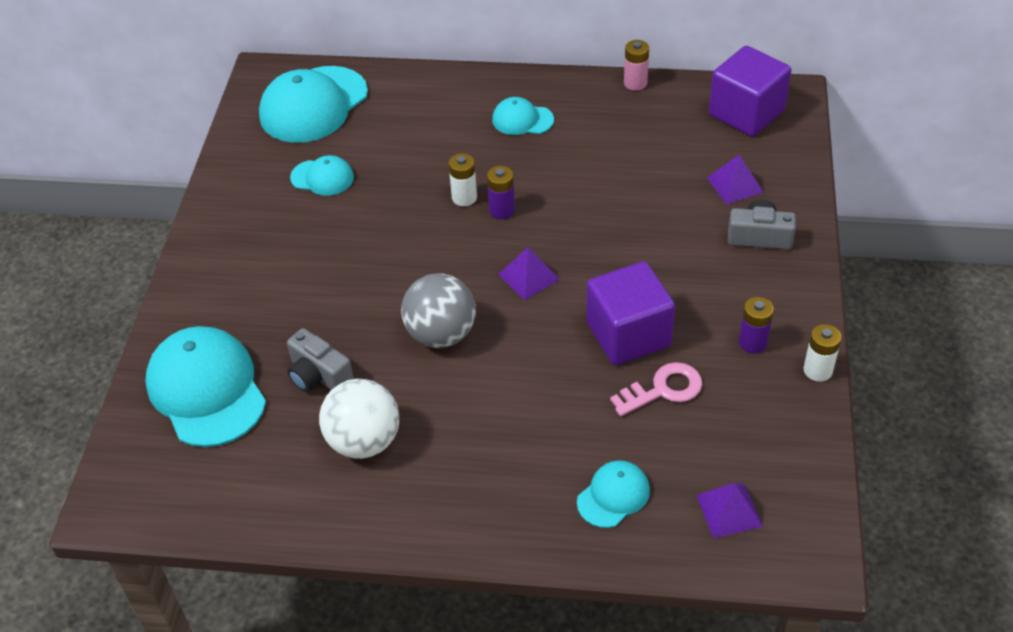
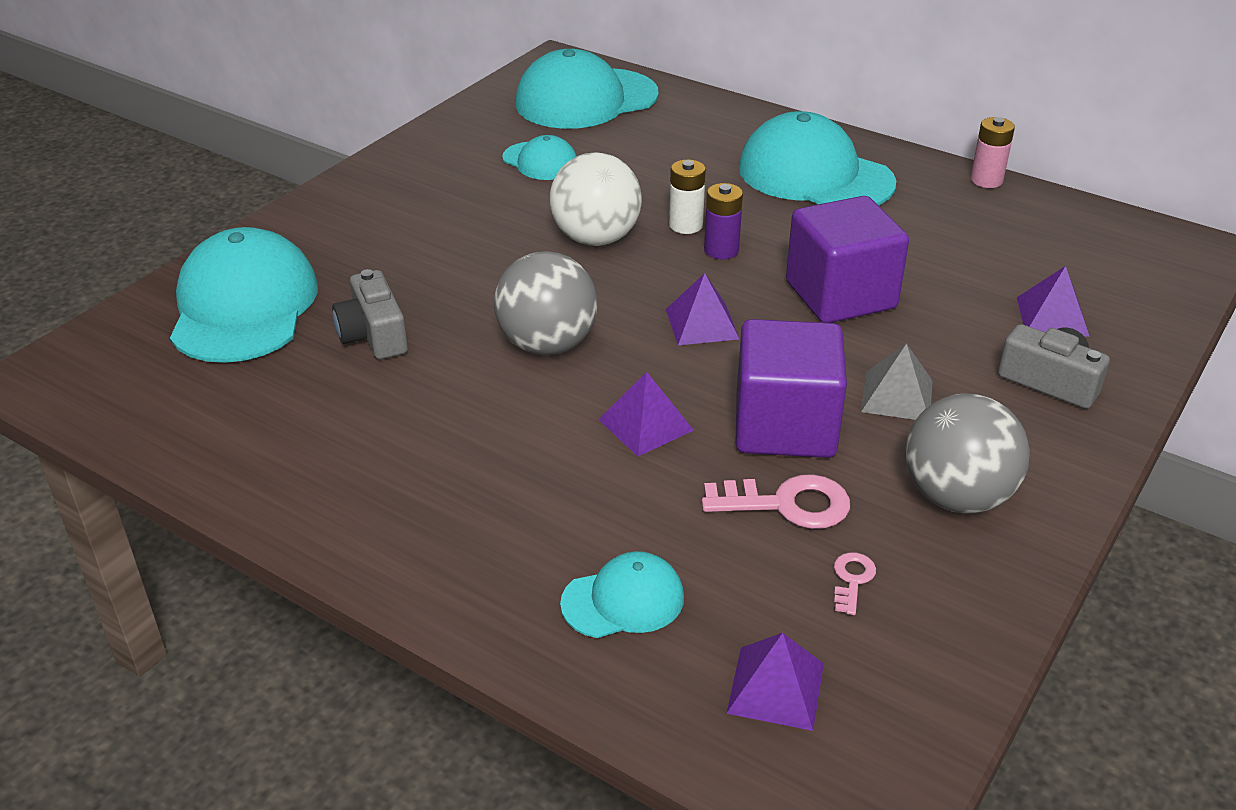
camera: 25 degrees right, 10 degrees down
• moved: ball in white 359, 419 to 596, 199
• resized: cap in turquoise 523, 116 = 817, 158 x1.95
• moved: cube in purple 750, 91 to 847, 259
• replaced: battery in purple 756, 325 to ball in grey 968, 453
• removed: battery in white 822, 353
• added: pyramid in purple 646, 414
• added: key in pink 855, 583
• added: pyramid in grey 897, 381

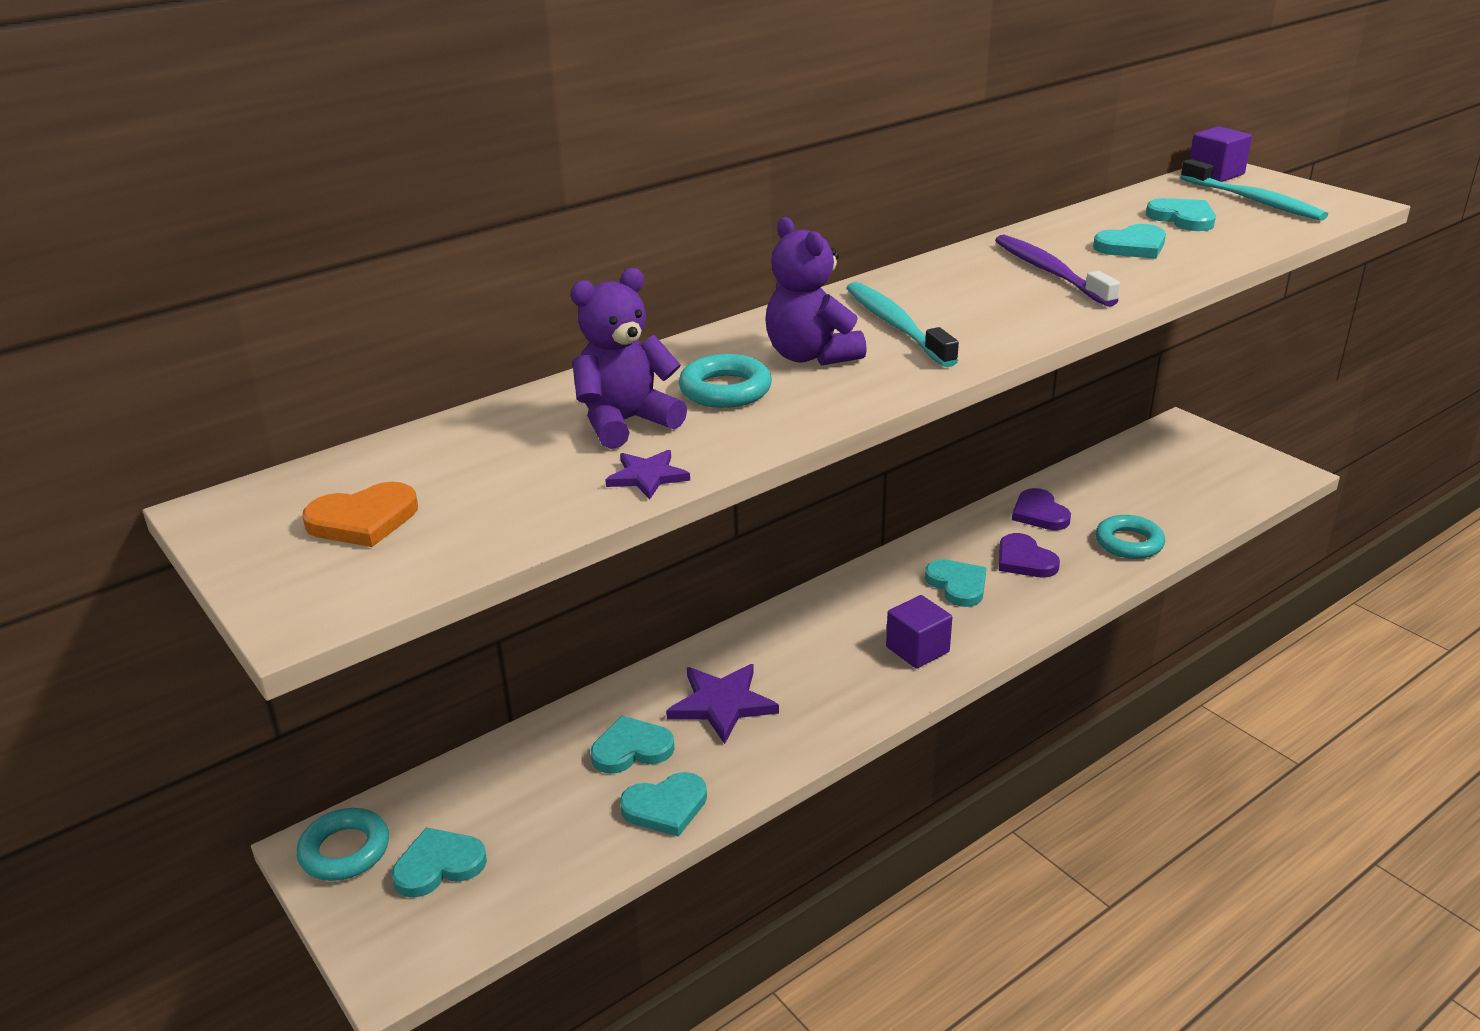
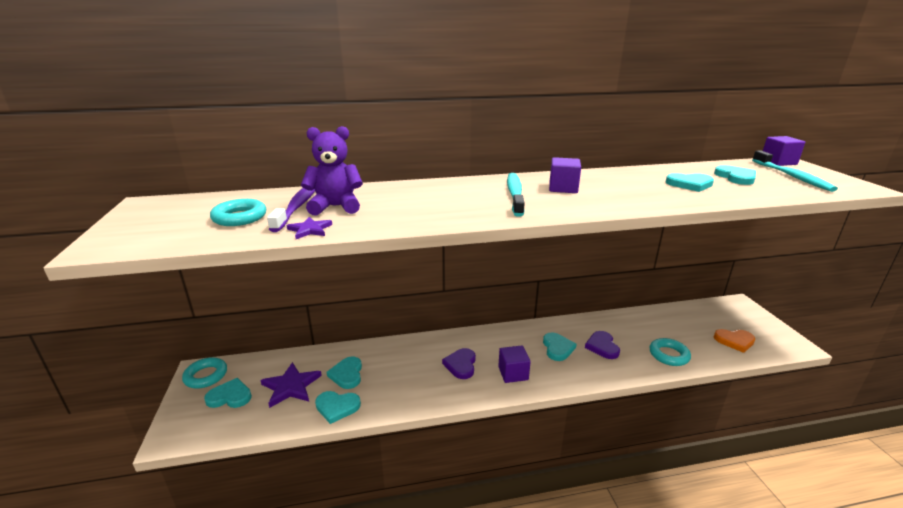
camera: 25 degrees right, 5 degrees down
• moved: heart in orange 360, 514 to 735, 341
• turned: heart in turquoise 633, 745 = 344, 372 105 degrees counterclockwise
• moved: star in purple 722, 704 to 291, 385
• moved: ring in turquoise 725, 381 to 238, 212
• removed: teddy bear in purple 816, 291
• moved: toothbrush in purple 1057, 271 to 291, 210
• moved: heart in purple 1041, 509 to 459, 363
• added: cube in purple 565, 175

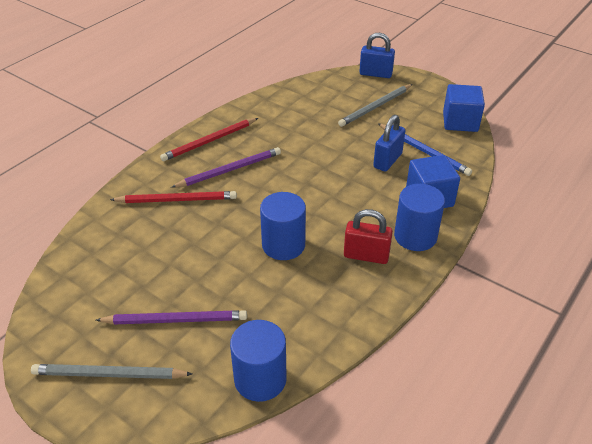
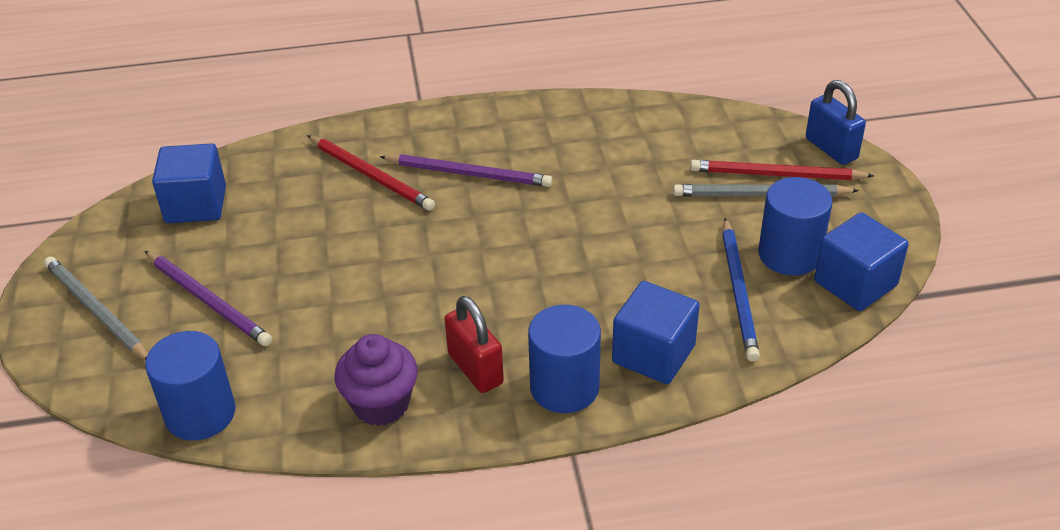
camera: 45 degrees right, 0 degrees up
• moved: pencil in red 209, 139 to 782, 170
• moved: cylinder in blue 283, 226 to 795, 226
• removed: padlock in blue 389, 143
• added: cube in blue 189, 183
• added: cupcake in purple 376, 380

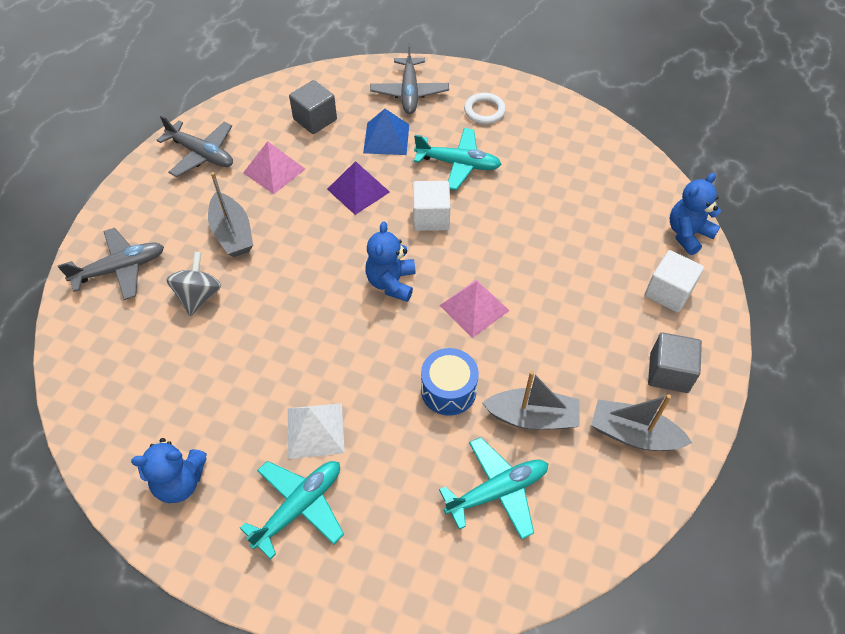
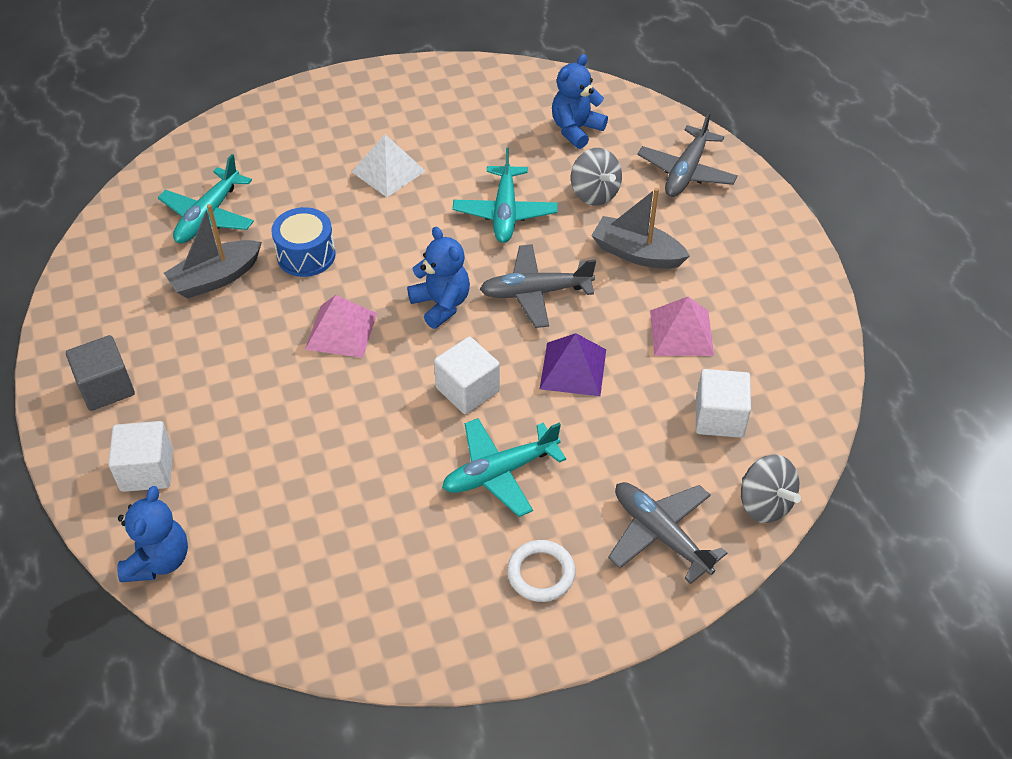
camera: 140 degrees right, 5 degrees down
• moved: teddy bear in blue 169, 470 to 580, 101
• moved: plane in grey 195, 146 to 538, 286
• moved: plane in turquoise 292, 510 to 505, 195
• recoloured: cube in grey 313, 107 to cube in white 723, 403
• removed: pyramid in blue 386, 132
• removed: boat in grey 641, 422
• added: spinning top in grey 771, 489

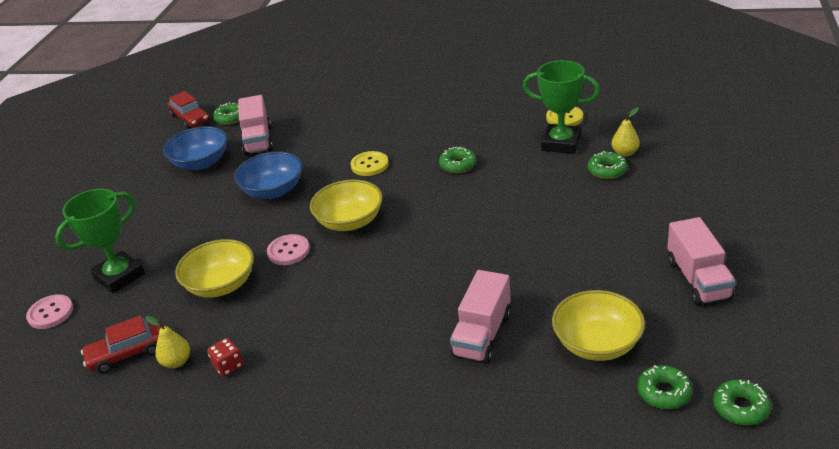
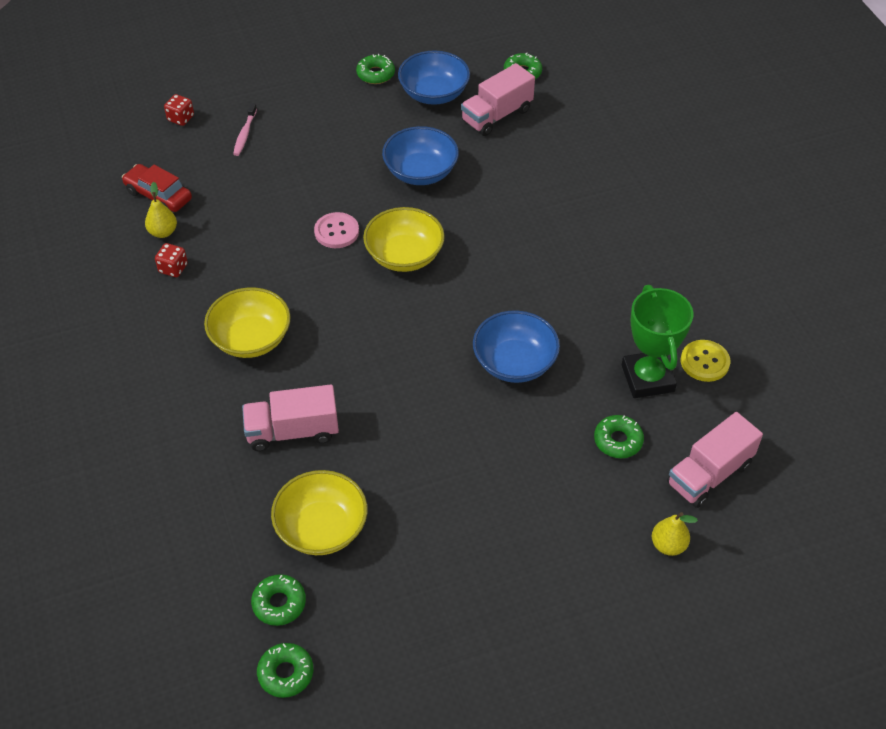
camera: 55 degrees right, 15 degrees up
• replaced: button in pink 49, 311 to dice in red 179, 110
• replaced: trophy in green 100, 241 to toothbrush in pink 245, 129
• removed: car in red 188, 110
• moved: bowl in yellow 214, 268 to 247, 322
• removed: button in yellow 370, 163
• moved: donut in green 457, 160 to 375, 69
• moved: pear in yellow 625, 131 to 675, 534
• moved: truck in pink 701, 261 to 715, 460
• added: bowl in blue 516, 347

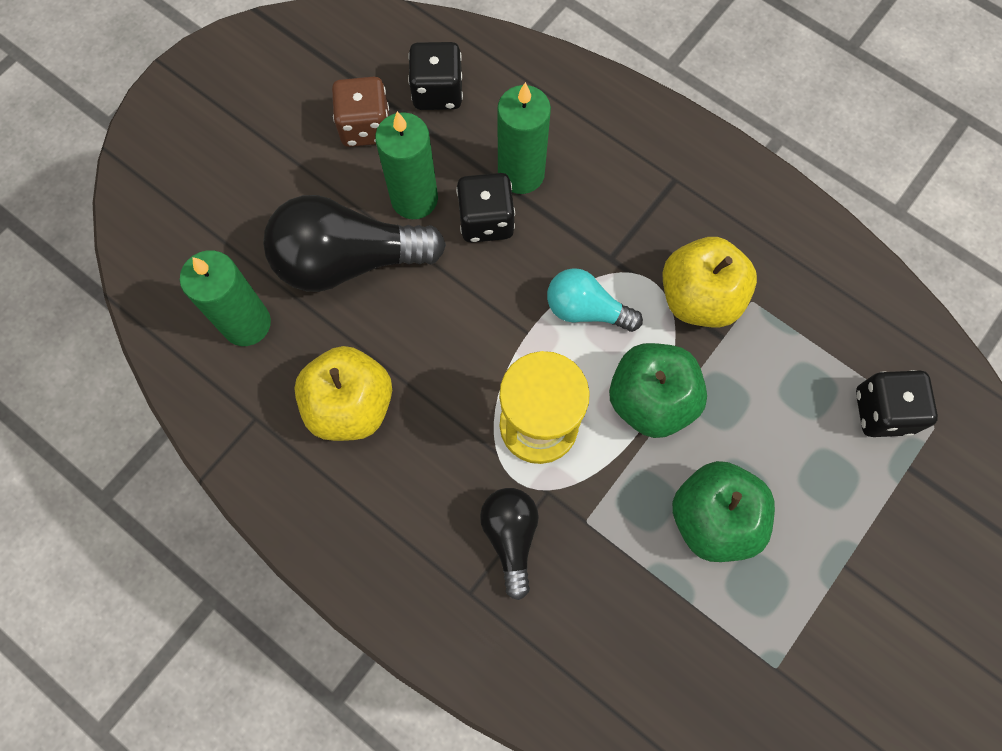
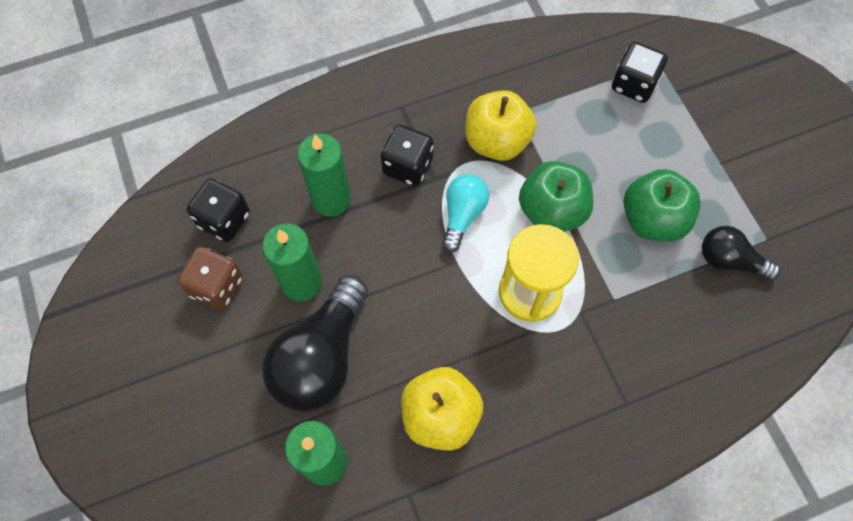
camera: 60 degrees left, 5 degrees down
• moved: dice in black 485, 208 to 407, 155
• moved: light bulb in black 509, 544 to 741, 253
• turned: light bulb in turquoise 595, 300 = 465, 213 150 degrees clockwise

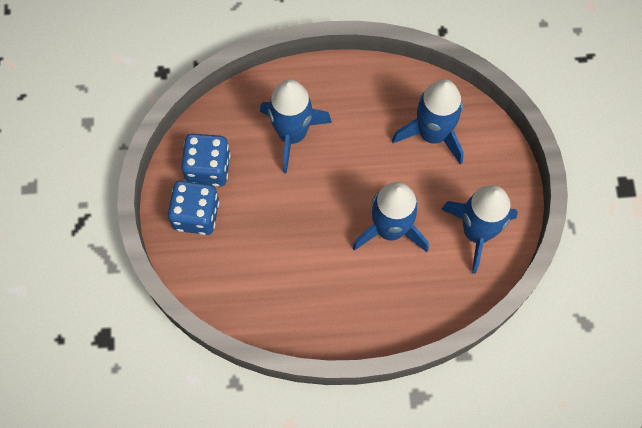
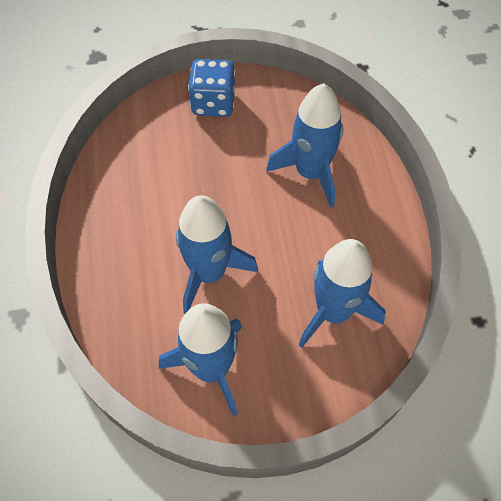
camera: 85 degrees right, 10 degrees down
• removed: dice in blue 206, 160

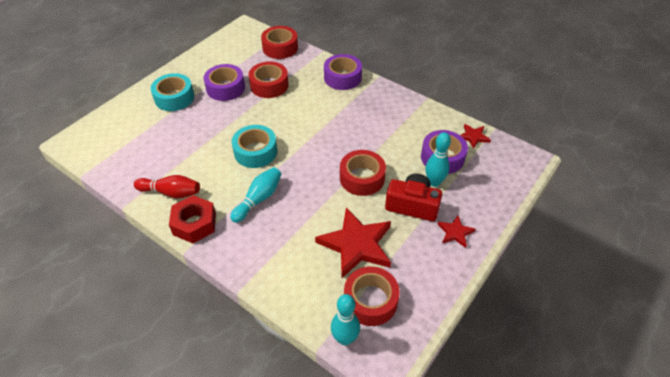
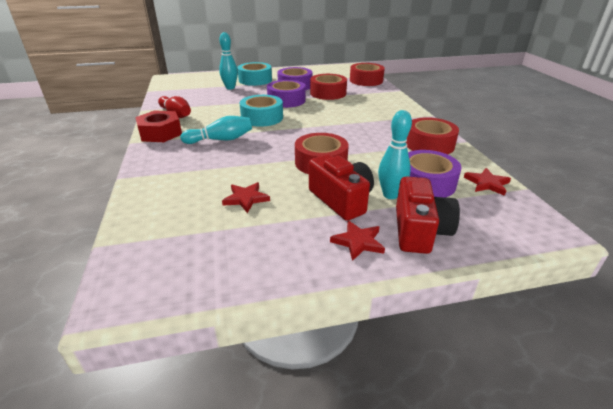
camera: 40 degrees right, 15 degrees down
• resized: star in red 353, 242 = 246, 197 x0.49
• moved: tape in purple 343, 72 to 286, 94
• moved: bowling pin in turquoise 345, 319 to 228, 60
• moved: tape in red 372, 296 to 432, 135
• added: camera in red 428, 215

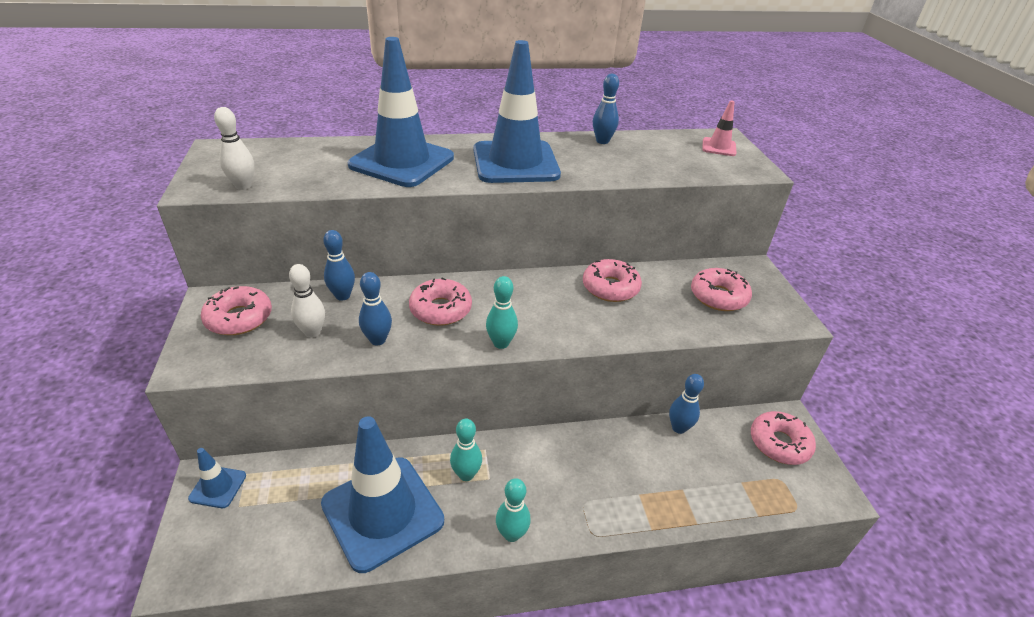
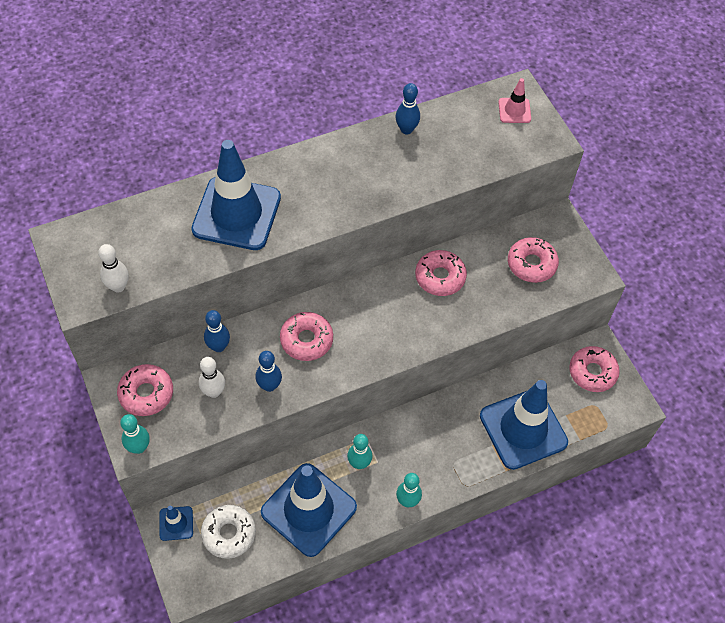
camera: 15 degrees left, 20 degrees up
• moved: traffic cone in blue 517, 111 to 524, 425
• moved: bowling pin in turquoise 502, 312 to 135, 434
• removed: bowling pin in blue 686, 404
• added: donut in white 228, 532

